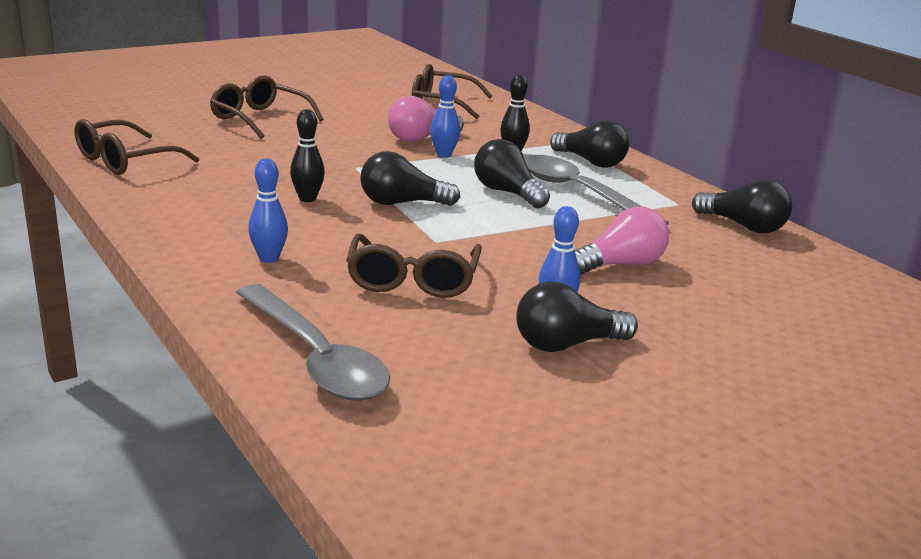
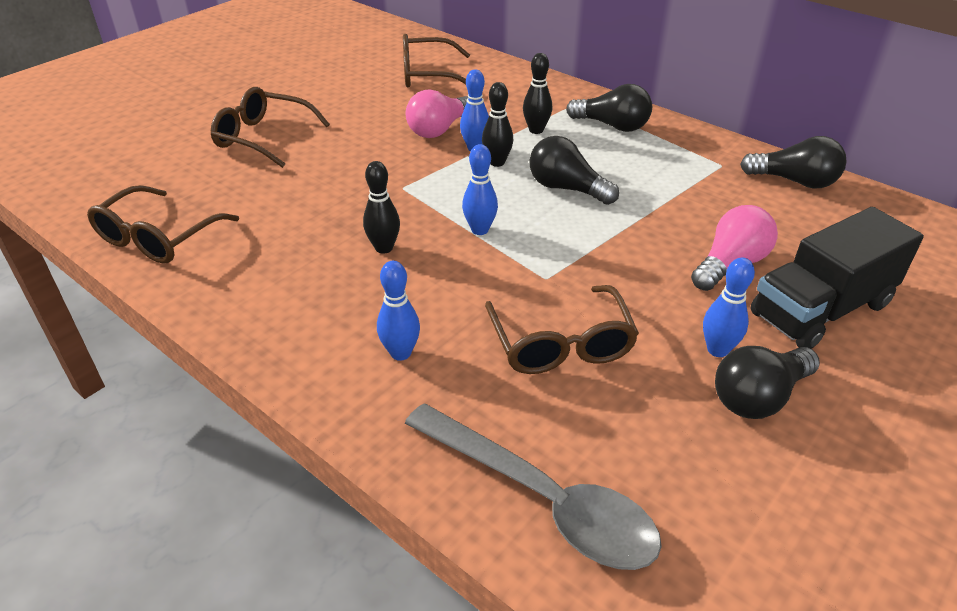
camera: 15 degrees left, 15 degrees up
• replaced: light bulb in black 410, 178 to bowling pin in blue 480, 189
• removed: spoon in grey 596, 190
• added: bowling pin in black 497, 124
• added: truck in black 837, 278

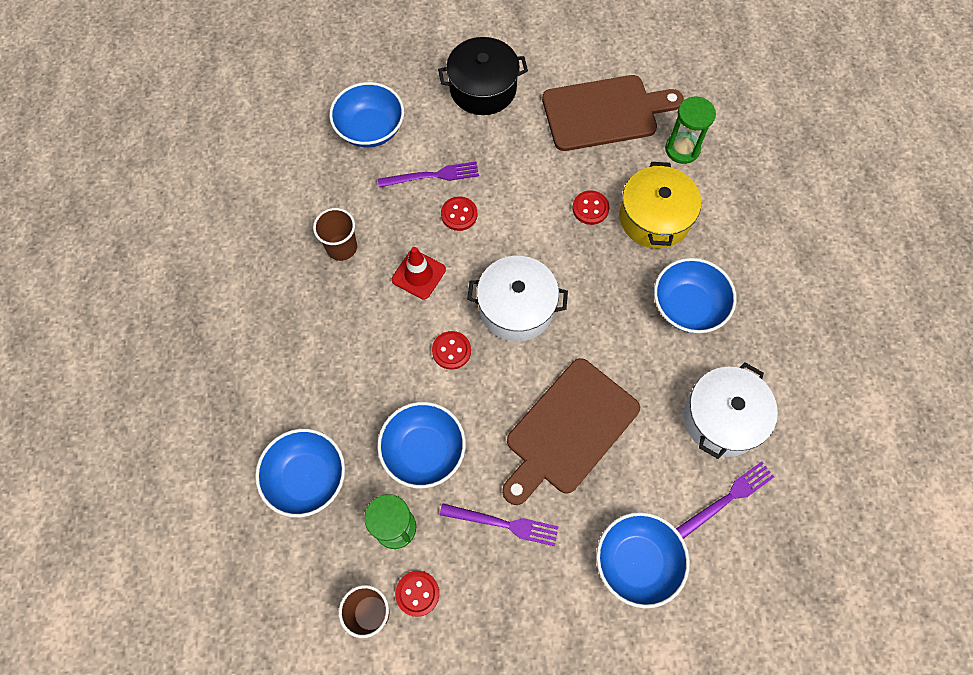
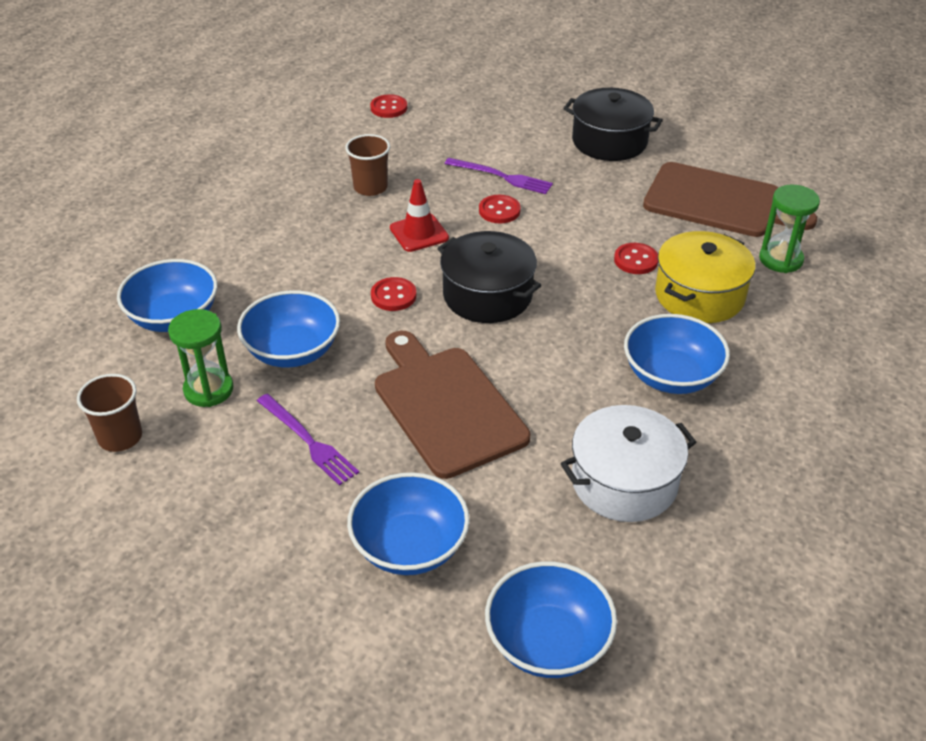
camera: 35 degrees right, 25 degrees down
• moved: bowl in blue 366, 114 to 551, 619
• moved: button in red 417, 594 to 388, 106
• recoloured: pot in white 517, 299 to pot in black 489, 277
• turned: cutting board in brown 571, 431 = 453, 405 75 degrees clockwise
• removed: fork in purple 725, 500

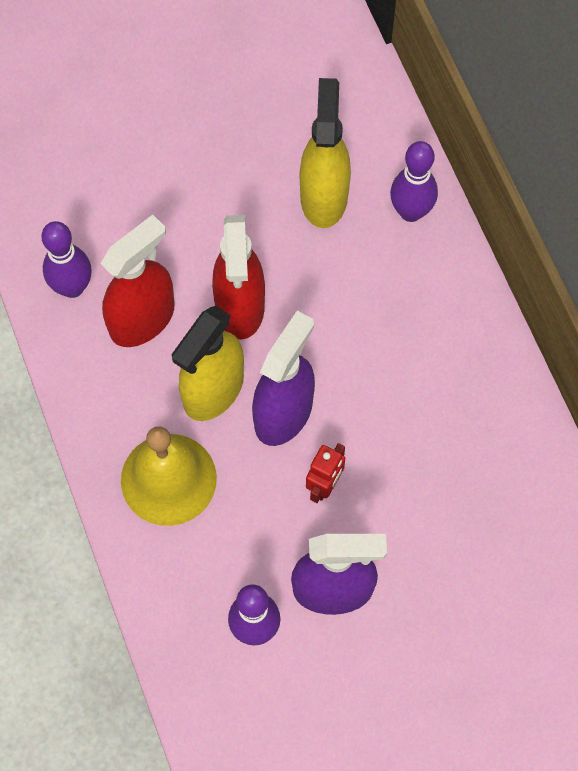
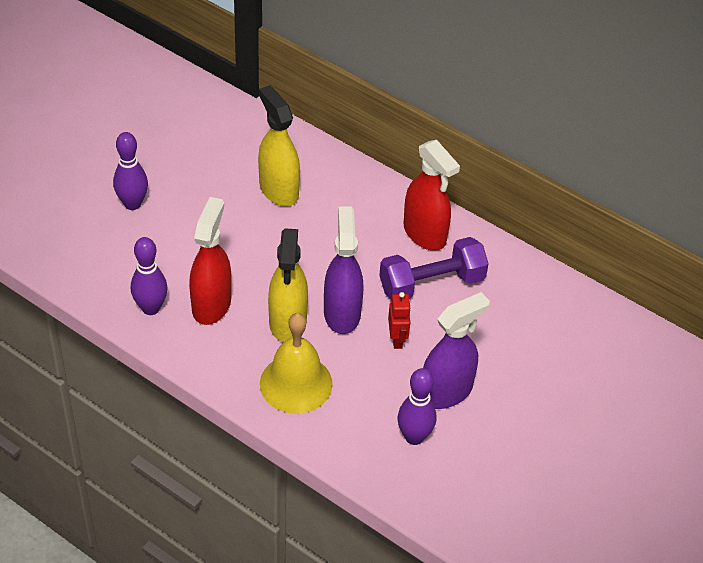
camera: 35 degrees left, 20 degrees down
• moved: spray bottle in red 238, 277 to 432, 195
• moved: bowling pin in purple 414, 181 to 130, 171
• added: dumbbell in purple 434, 268

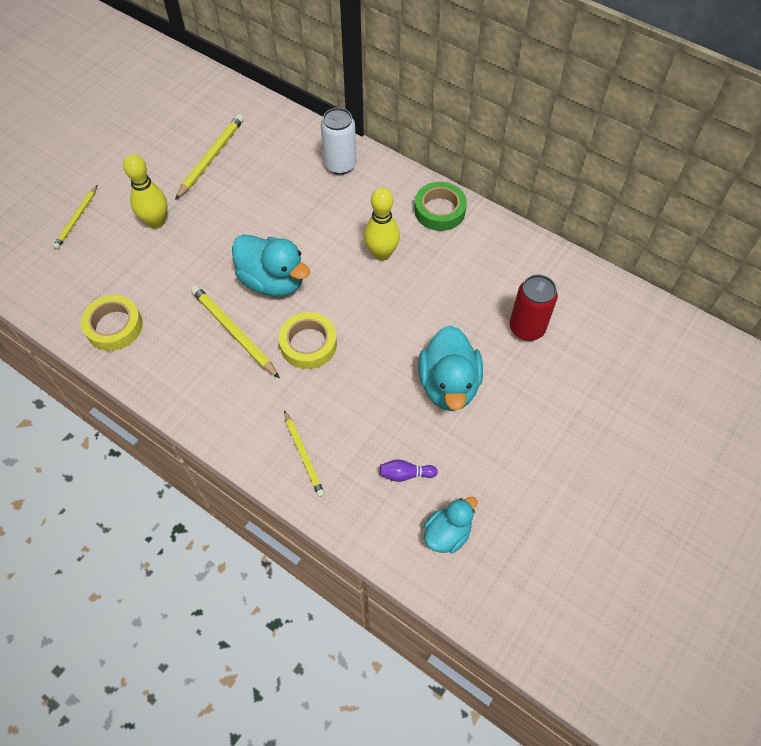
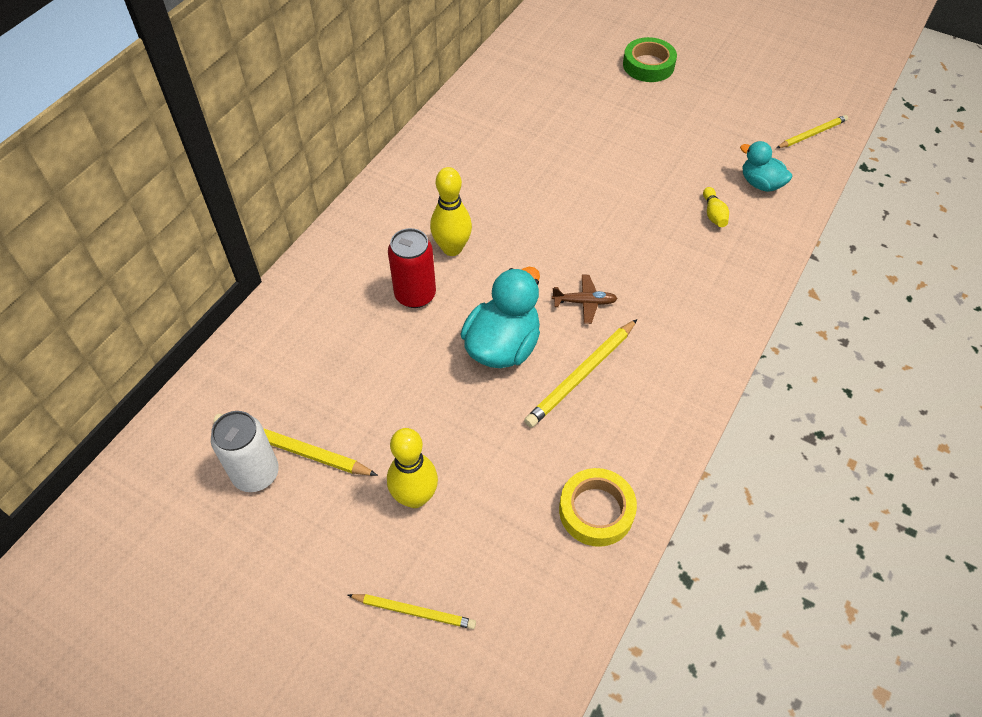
camera: 95 degrees left, 5 degrees down
• replaced: tape in yellow 308, 340 to plane in brown 585, 299
• moved: pencil in yellow 304, 453 to 812, 131
• moved: can in white 338, 141 to 245, 451
• recoloured: bowling pin in purple 409, 470 to bowling pin in yellow 716, 207
• moved: tape in green 441, 206 to 650, 59
• removed: duck in turquoise 450, 368
• moved: can in red 534, 308 to 412, 268

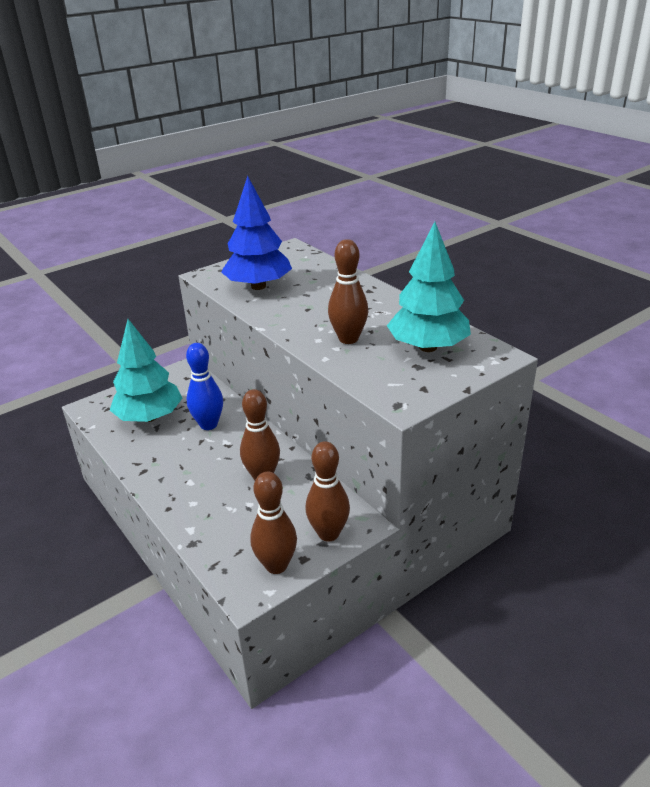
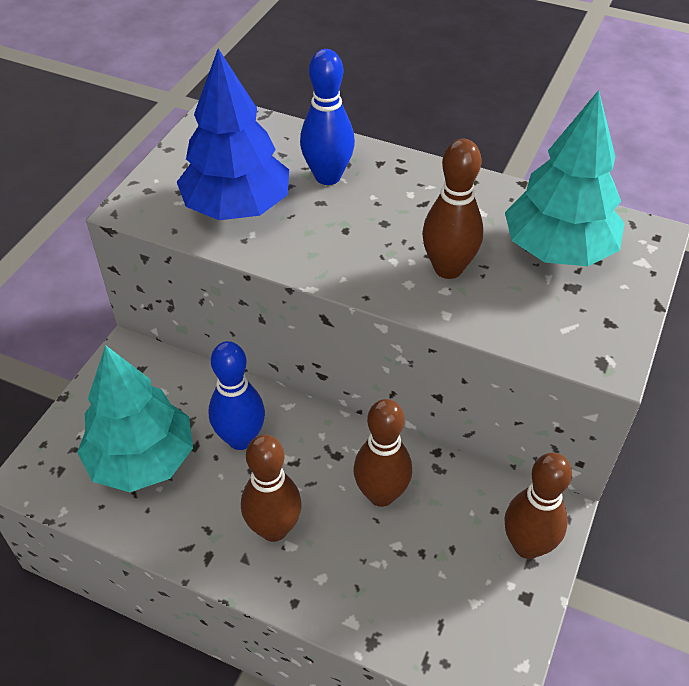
camera: 30 degrees left, 15 degrees up
• moved: bowling pin in brown 273, 523 to 271, 488
• added: bowling pin in blue 327, 117

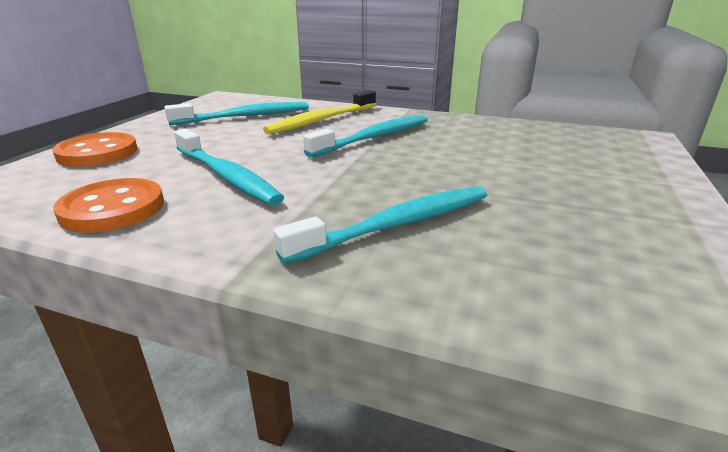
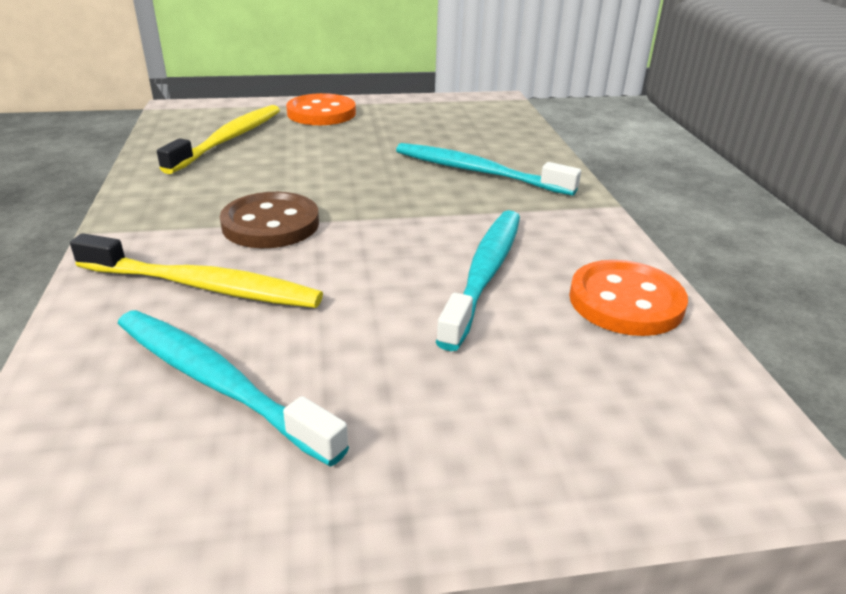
camera: 120 degrees left, 5 degrees up
• moved: button in orange 94, 149 to 321, 109
• replaced: toothbrush in turquoise 365, 136 to button in brown 269, 220
• added: toothbrush in yellow 218, 139

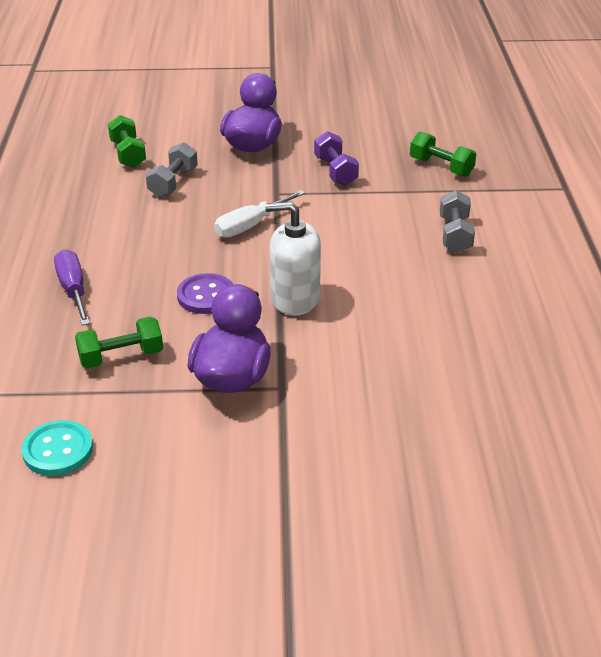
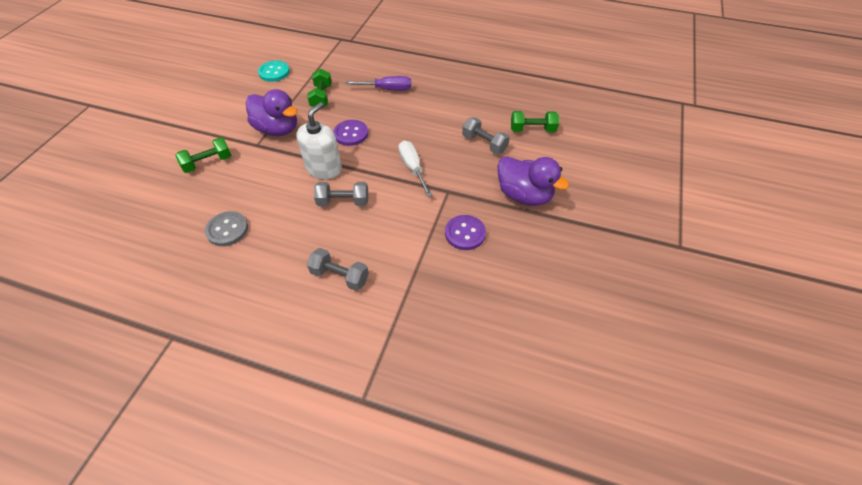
camera: 110 degrees right, 15 degrees up
• replaced: dumbbell in purple 336, 158 to button in purple 465, 232
• moved: dumbbell in green 443, 154 to 203, 155
• added: button in grey 226, 228
• added: dumbbell in grey 341, 194

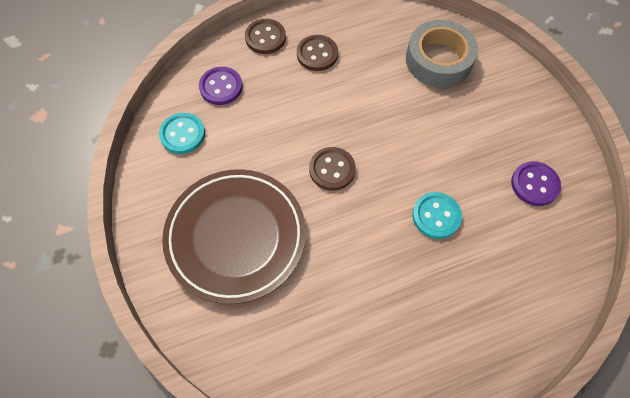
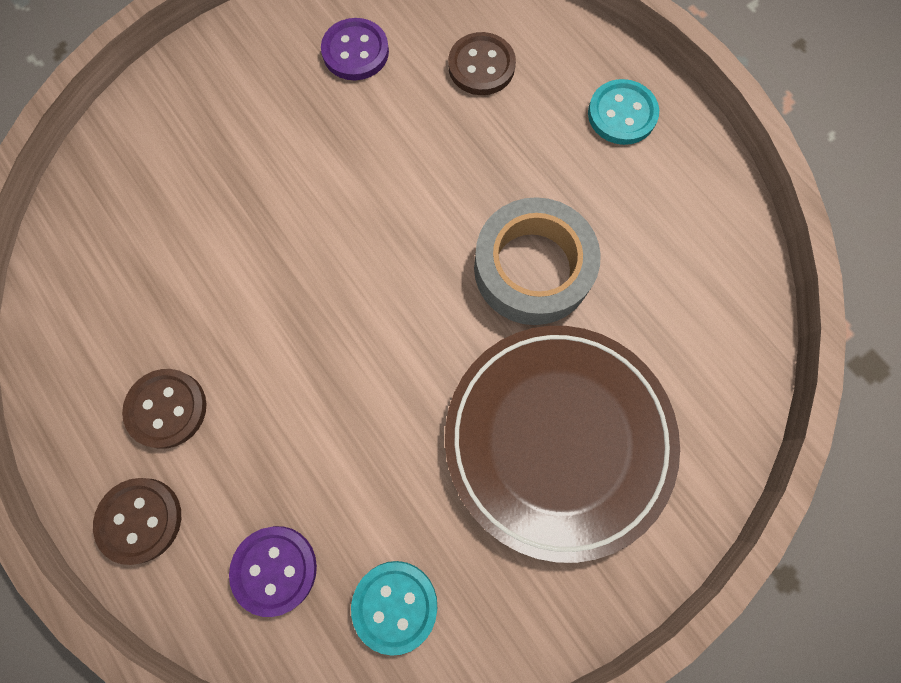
camera: 105 degrees left, 10 degrees up
• moved: button in brown 332, 169 to 482, 63
• moved: tape in grey 442, 54 to 537, 261
• moved: button in turquoise 437, 215 to 623, 112

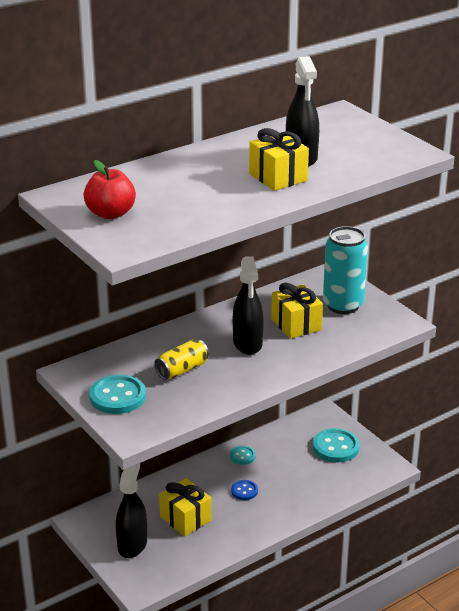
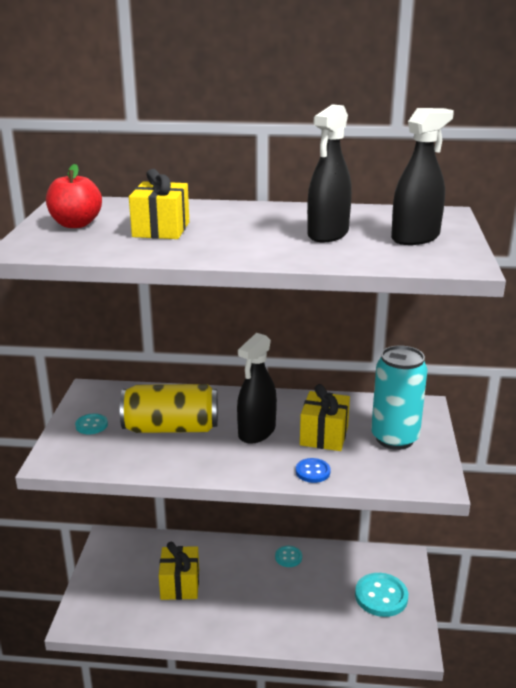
camera: 40 degrees right, 5 degrees down
• resized: button in turquoise 117, 394 = 91, 423 x0.55
• moved: spray bottle in black 131, 510 to 422, 176
• resized: can in yellow 181, 359 = 169, 408 x1.67
• moved: button in blue 244, 490 to 313, 470
• moved: gift in yellow 279, 159 to 159, 204

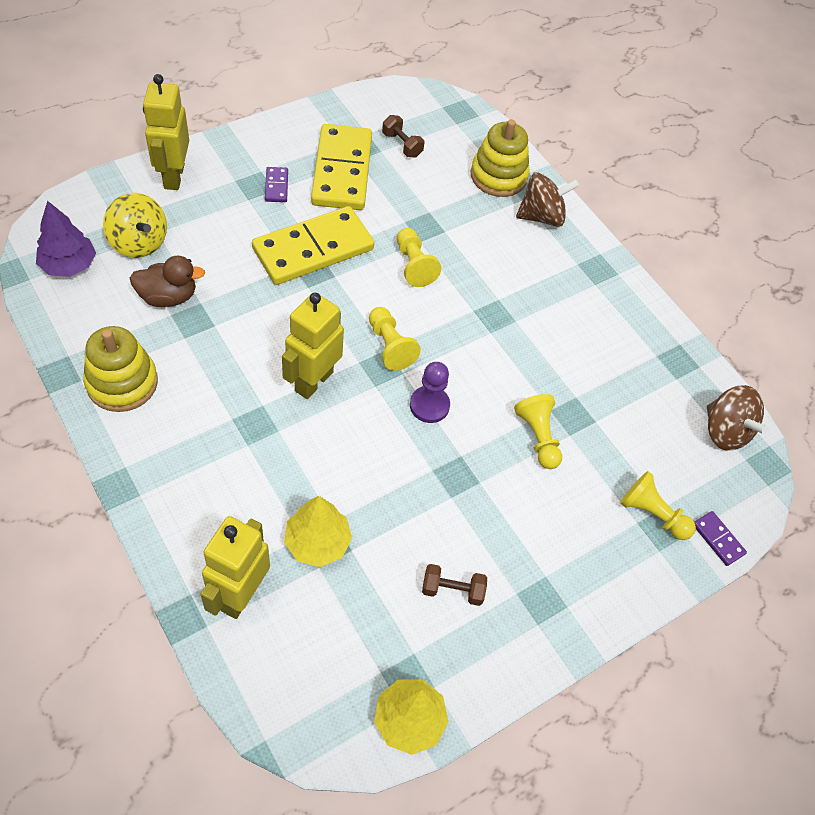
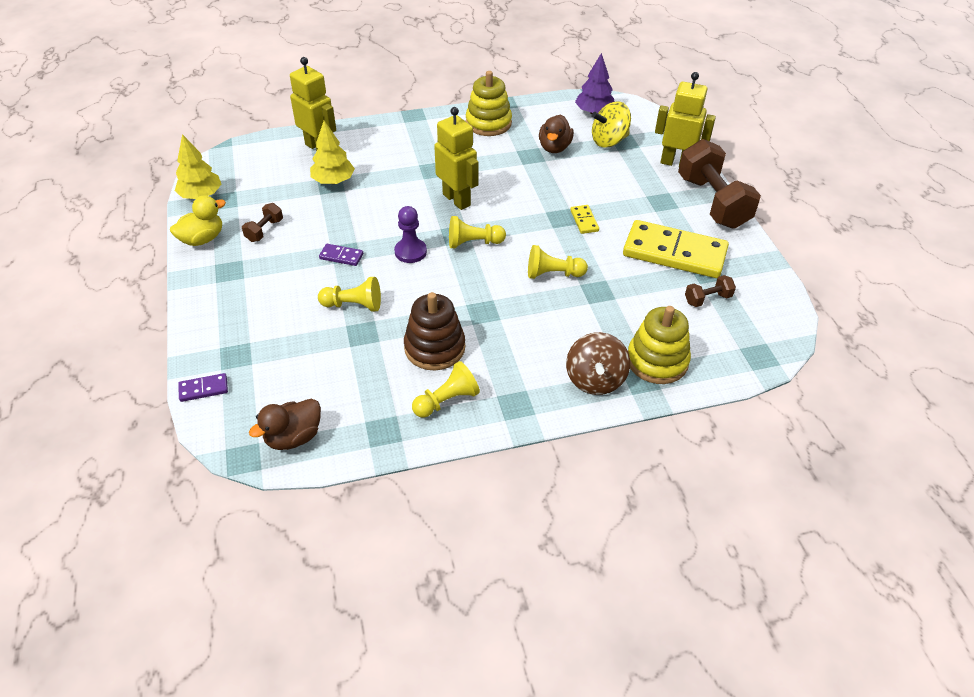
camera: 115 degrees right, 10 degrees down
• resized: domino in yellow 313, 245 = 584, 219 x0.41
• moved: domino in purple 276, 184 to 341, 255
• moved: pawn in yellow 658, 505 to 446, 389
• replaced: spinning top in brown 737, 418 to duck in brown 285, 424
• added: duck in yellow 198, 220
• added: stacking toy in brown 434, 331
• added: dumbbell in brown 719, 184

